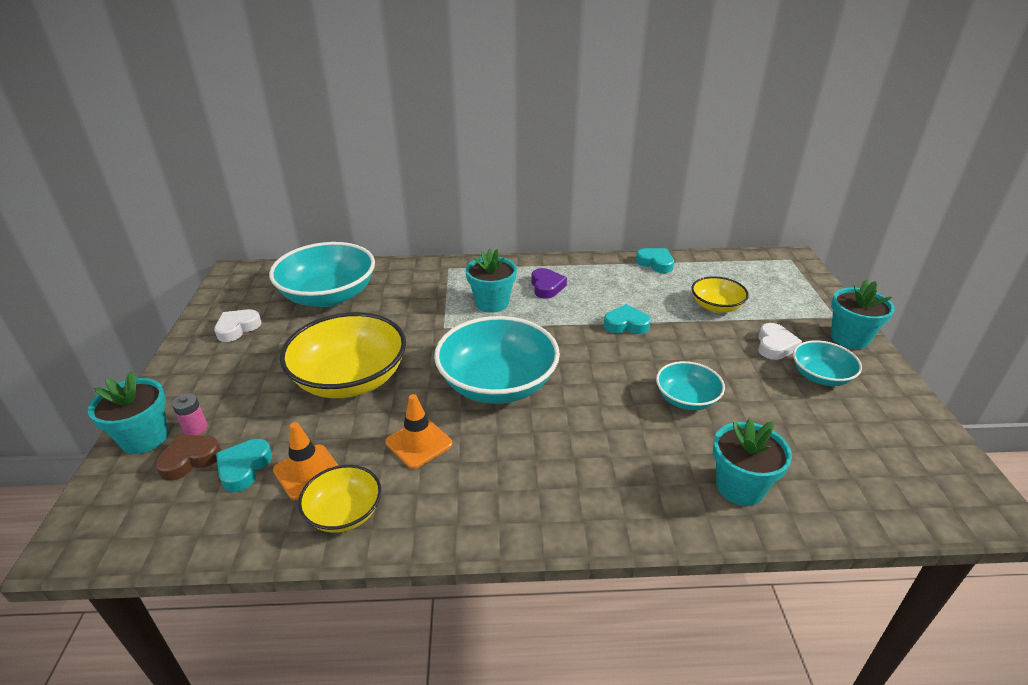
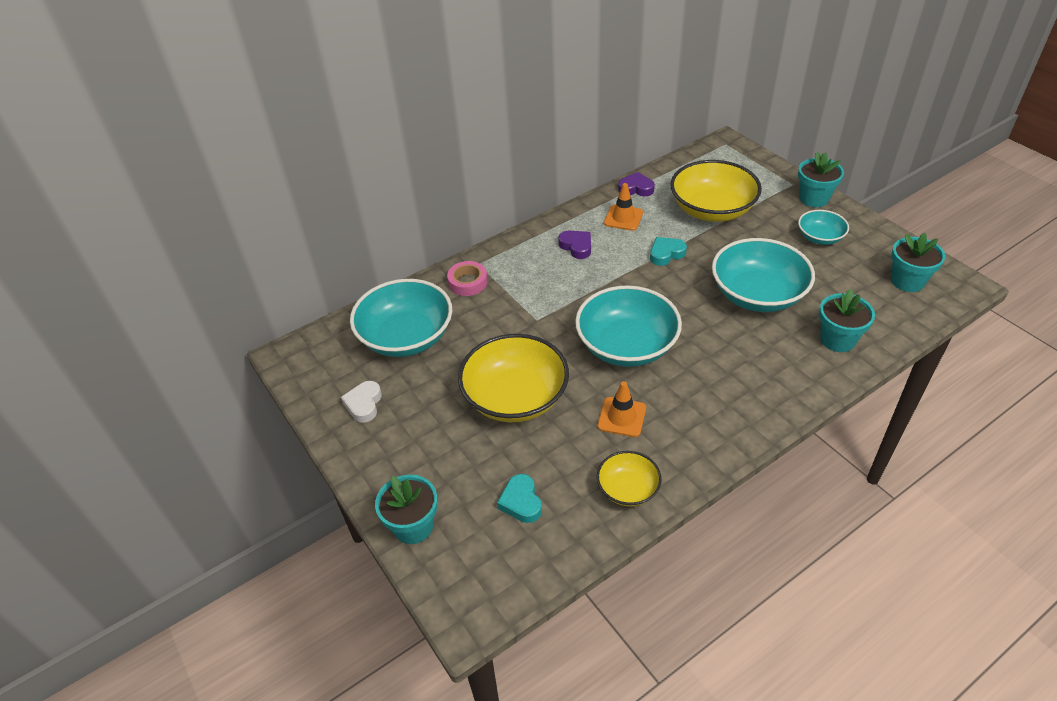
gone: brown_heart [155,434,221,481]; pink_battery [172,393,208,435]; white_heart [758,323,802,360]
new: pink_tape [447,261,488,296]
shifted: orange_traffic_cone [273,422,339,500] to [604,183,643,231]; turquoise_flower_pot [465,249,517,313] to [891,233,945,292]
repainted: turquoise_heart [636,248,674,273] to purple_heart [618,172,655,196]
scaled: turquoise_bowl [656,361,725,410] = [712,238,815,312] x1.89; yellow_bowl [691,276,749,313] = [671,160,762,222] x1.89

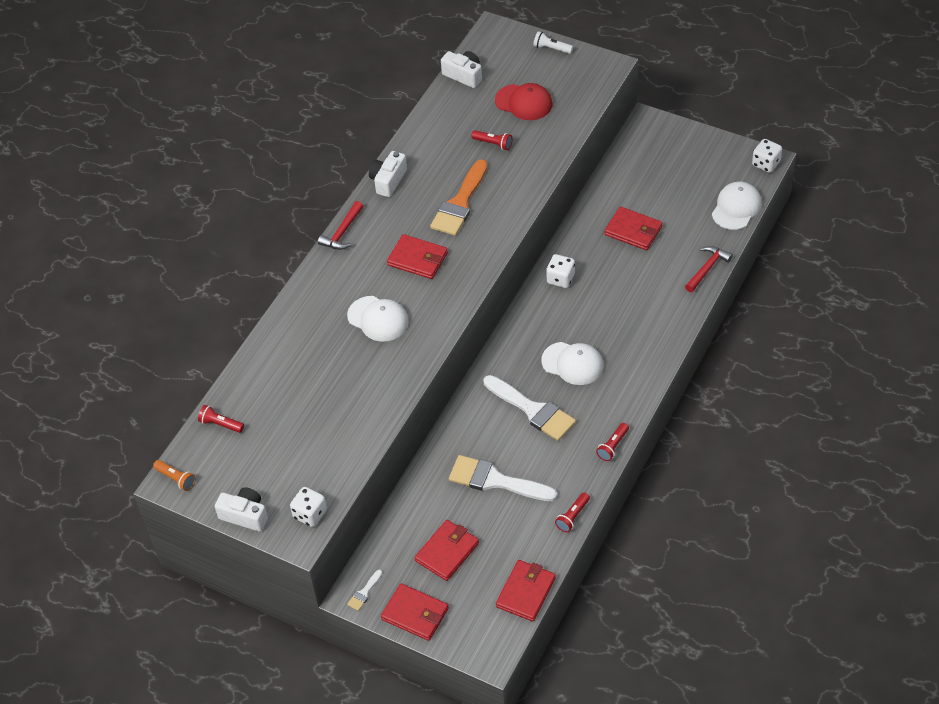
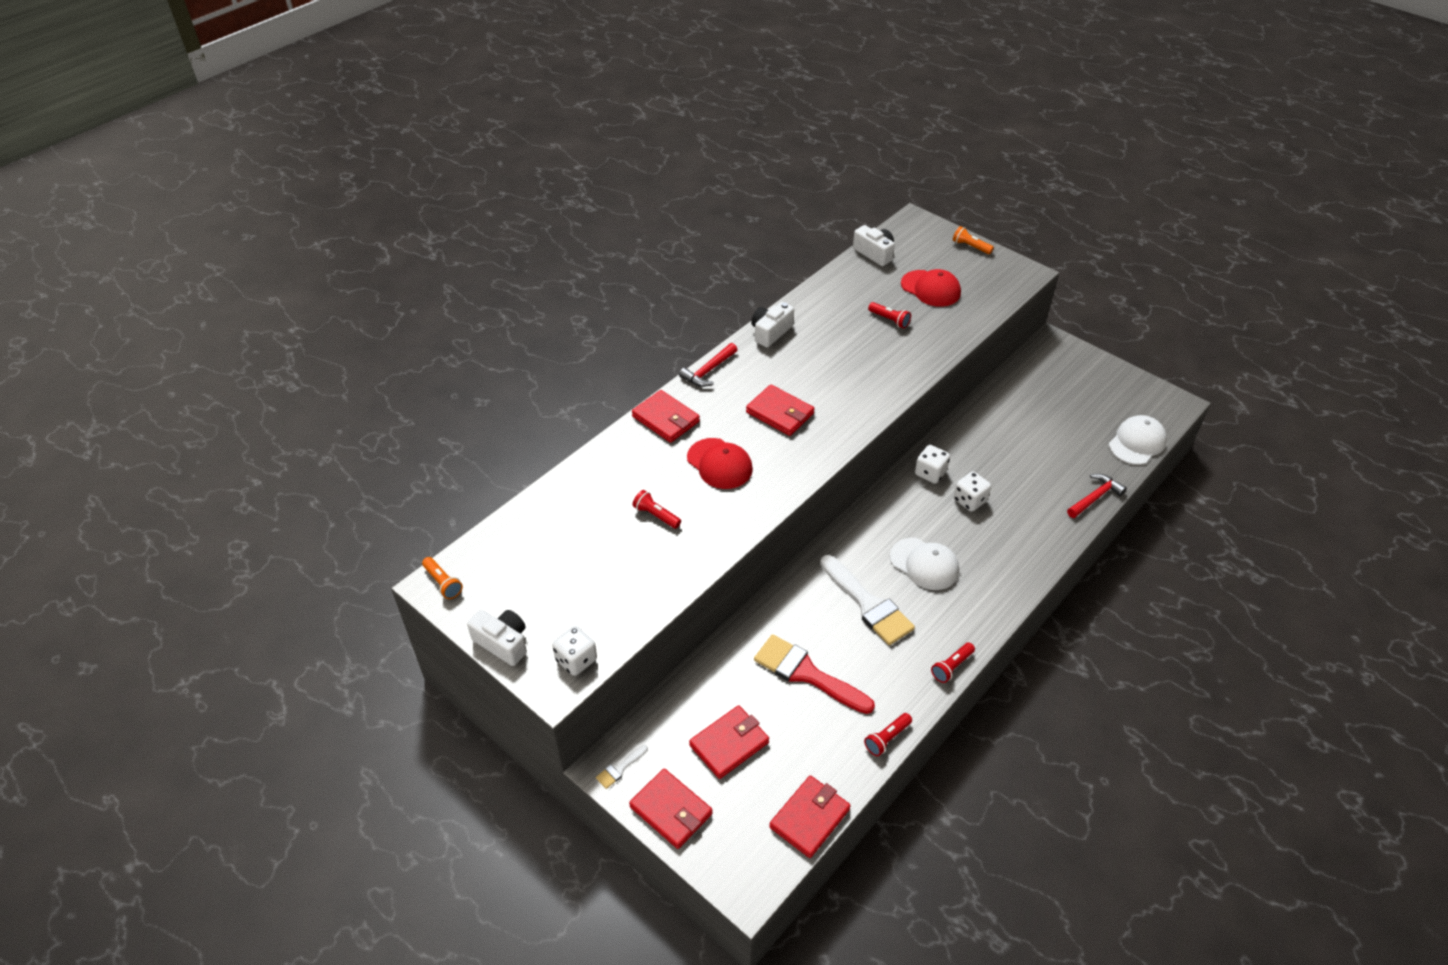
gone: orange_brush [430,159,487,236]
shifted: red_flashlight [198,405,244,433] to [632,490,681,529]; red_wallet [604,206,662,250] to [632,390,700,443]; white_dice [752,139,782,173] to [953,472,991,512]
repainted: white_cap [347,296,408,342] to red_cap [687,438,753,489]; white_brush [449,455,557,501] to red_brush [754,634,875,714]; white_flashlight [533,31,573,54] to orange_flashlight [953,226,994,254]

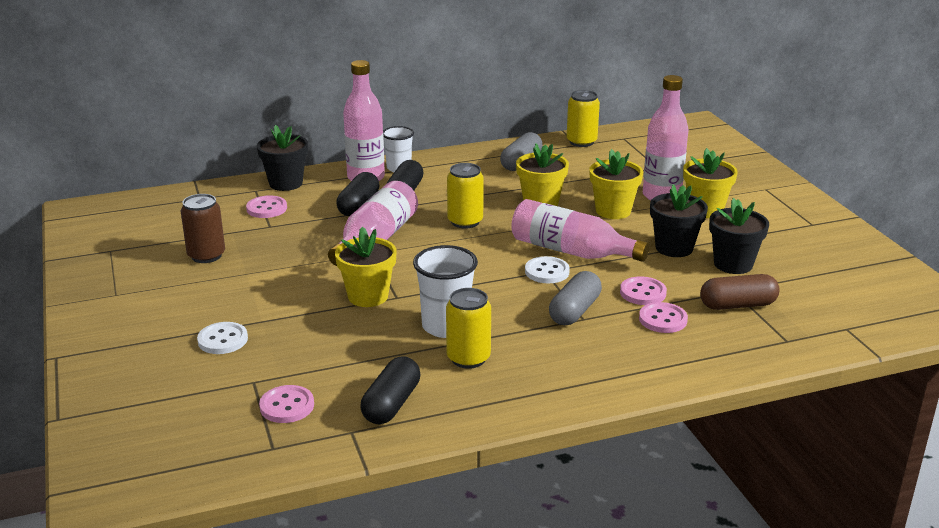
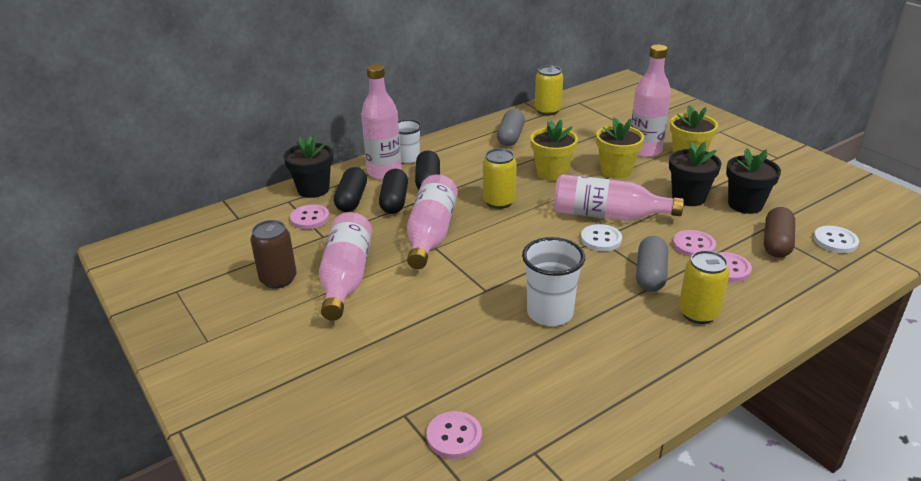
gone: yellow_flower_pot [335,227,397,307]
new: pink_bottle [319,212,372,321]
shifted: white_button [197,322,248,354] to [813,226,859,253]; black_capsule [361,356,420,424] to [334,167,367,212]; yellow_can [446,288,491,369] to [679,250,730,324]
rotated: brown_capsule [700,274,780,310] = [764,207,795,258] 45 degrees counterclockwise

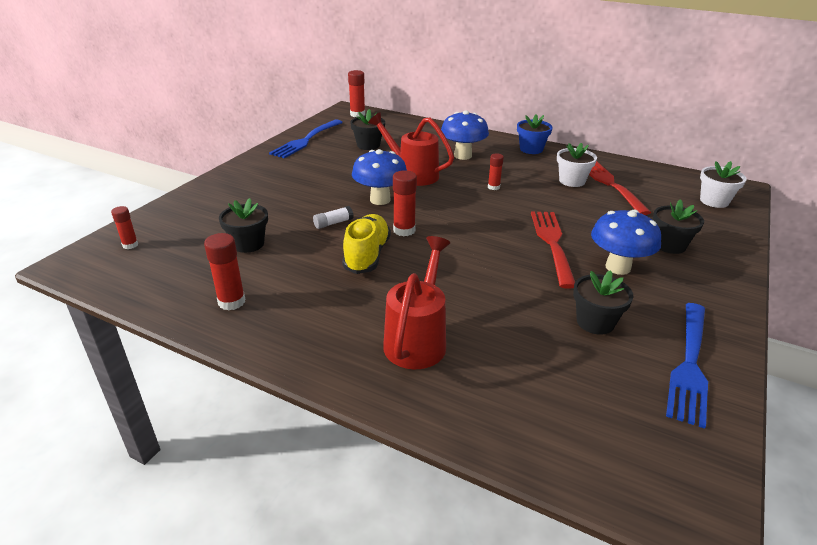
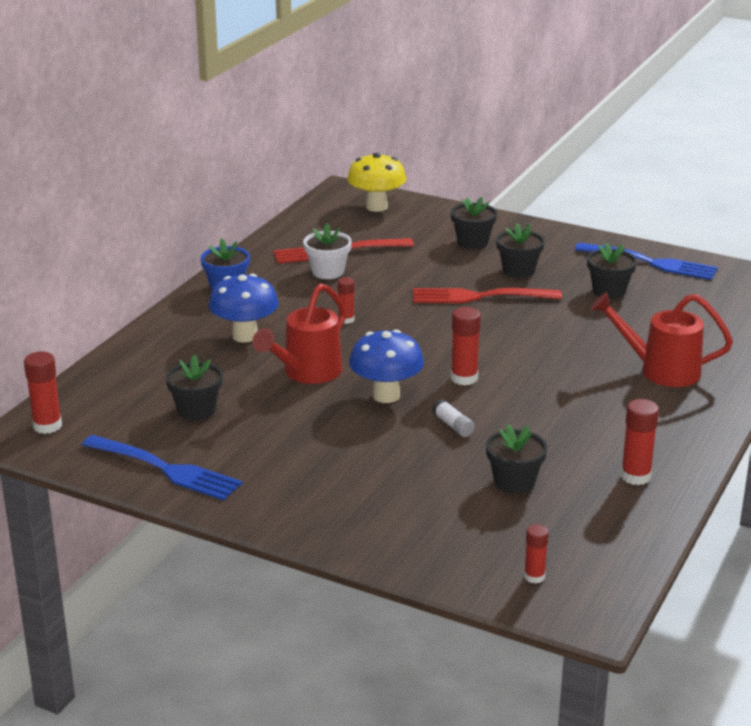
gone: yellow_shoe [342,214,391,274]
swapped: blue_mushroom [591,210,661,275] to black_flower_pot [496,224,545,278]; white_flower_pot [700,161,747,208] to yellow_mushroom [347,153,406,212]

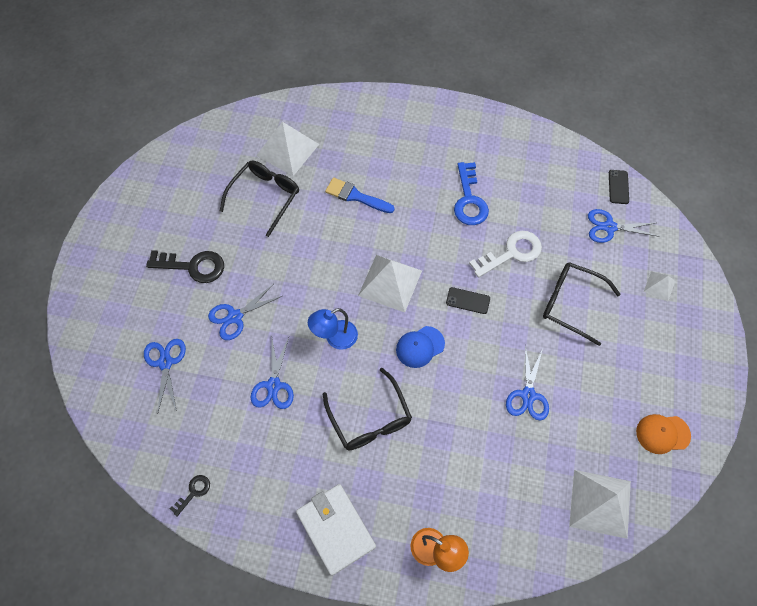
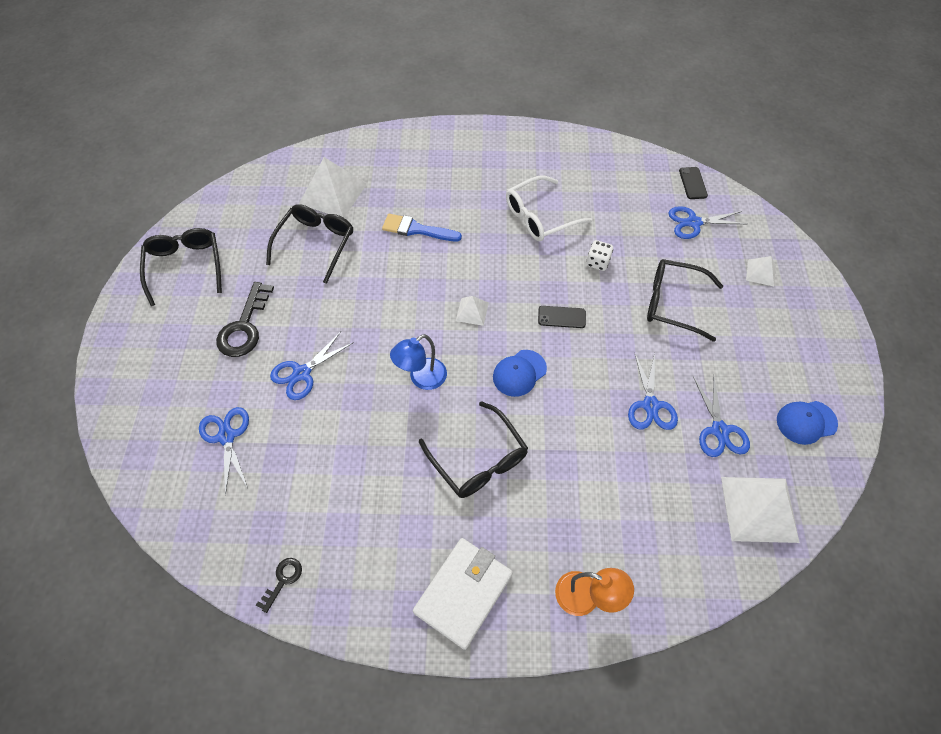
new: black_glasses [140,228,222,306]
shifted: blue_scissors [251,337,294,409] to [693,375,750,457]
swapped: blue_key [454,162,489,225] to white_glasses [506,176,592,241]; white_key [469,231,542,278] to white_dice [586,240,613,271]
repainted: orange_cap [636,414,691,454] to blue_cap [777,401,838,445]
rotated: black_key [146,250,224,283] = [216,282,274,357] 105 degrees clockwise; white_wallet [296,484,376,576] = [413,538,513,650] 75 degrees clockwise
scaled: white_pyramid [358,255,422,312] = [456,296,489,326] x0.50

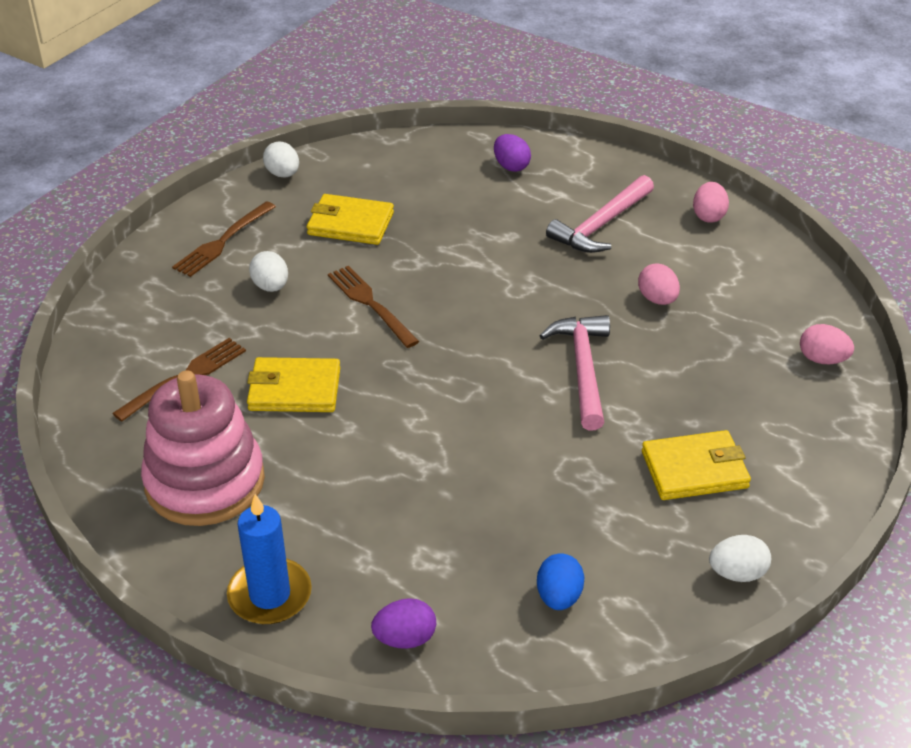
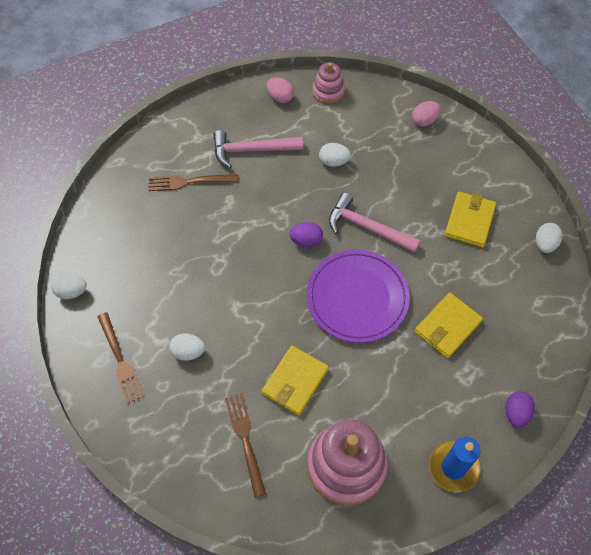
gone: blue_egg [537,554,584,610]
new: purple_plate [306,250,410,343]; pink_stacking_toy [313,62,345,104]
shifted: yellow_wallet [307,194,394,245] to [415,293,483,358]; brown_fork [328,266,420,348] to [149,174,238,191]; purple_egg [494,134,531,172] to [290,222,323,247]
repainted: pink_egg [638,264,680,305] to white_egg [319,143,351,167]
rotated: pink_hammer [546,175,654,253] = [214,130,303,168] 105 degrees clockwise

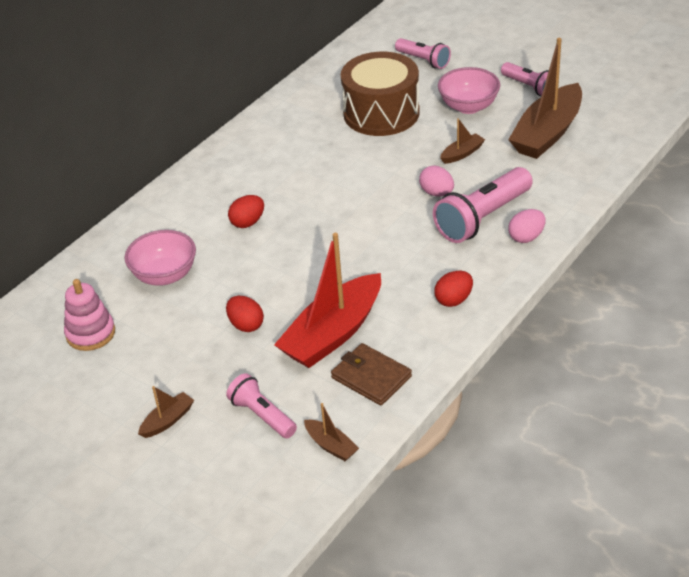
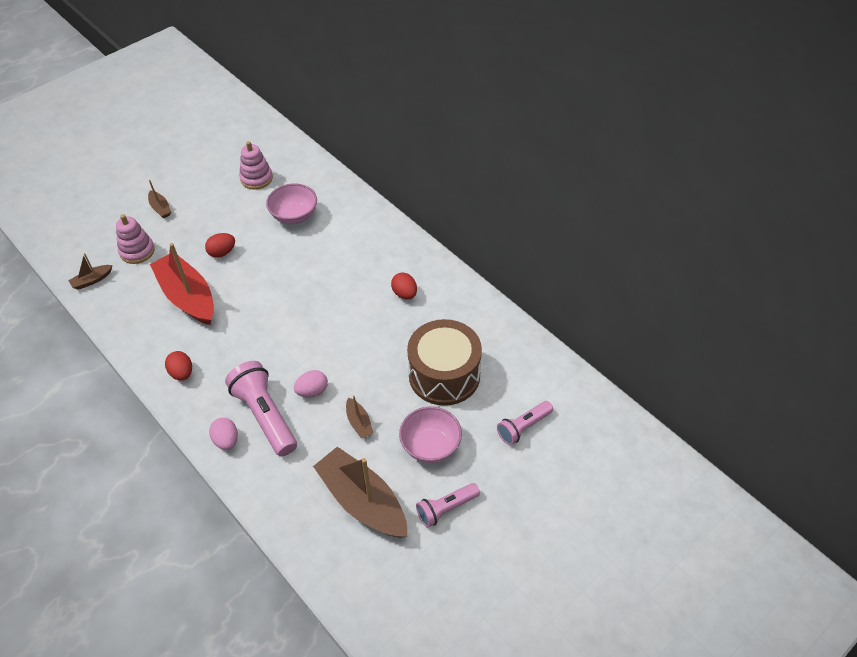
gone: brown_wallet [331,343,412,406]
shifted: red_egg [228,195,264,228] to [391,272,417,299]
swapped: pink_flashlight [226,373,297,438] to pink_stacking_toy [116,214,155,264]

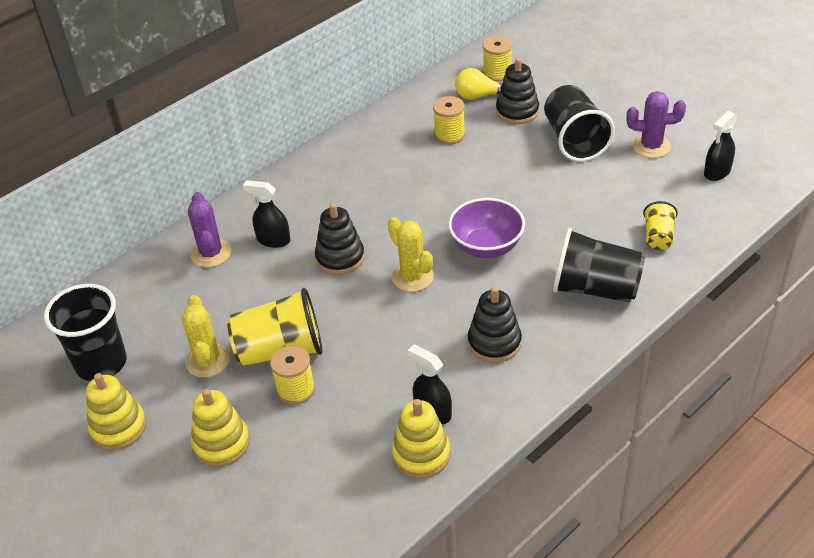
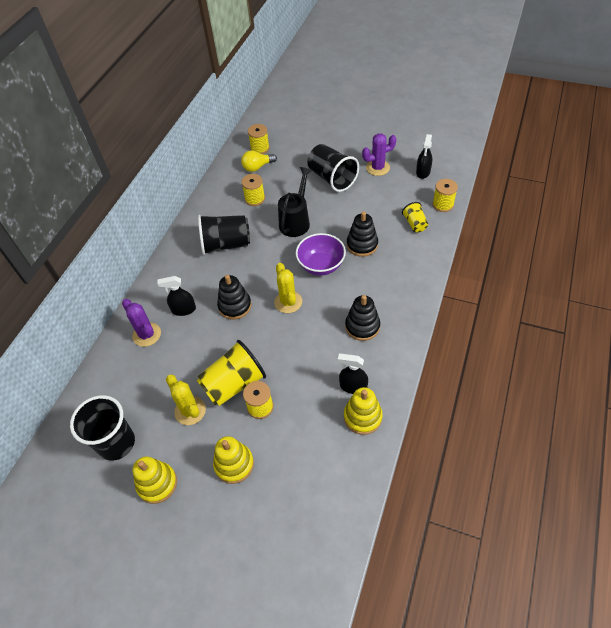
new: black_watering_can [278,167,312,237]; yellow_spool [432,179,458,212]
shifted: black_stacking_toy [496,58,539,124] to [347,211,378,257]; black_cup [553,228,645,303] to [198,215,250,255]
rotated: yellow_cactus [388,217,434,292] = [274,263,302,313] 45 degrees clockwise

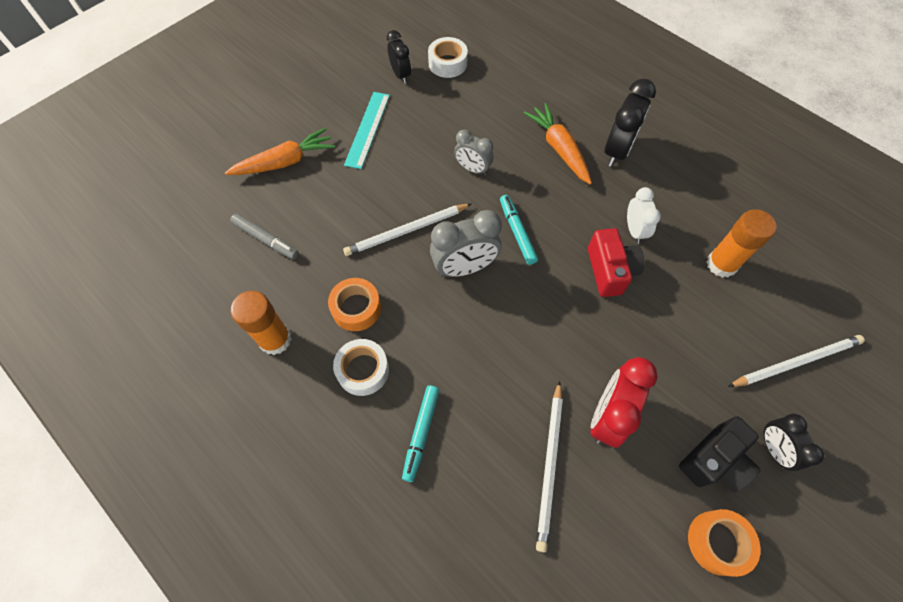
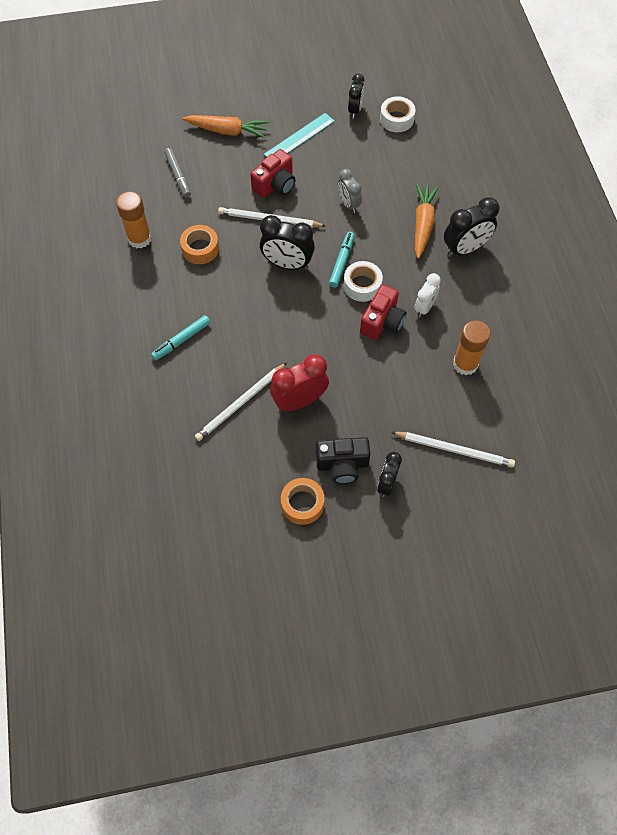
new: red_camera [250,149,296,198]
shifted: white_tape [333,339,389,396] to [344,261,383,302]
repainted: grey_clock [430,210,502,277] to black_clock [260,215,315,270]

